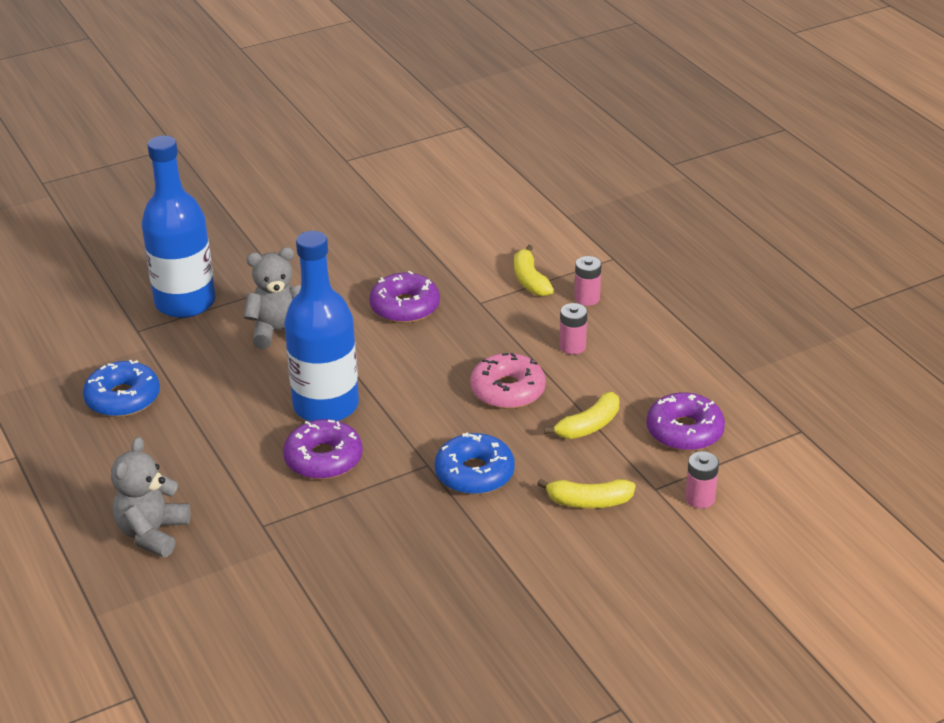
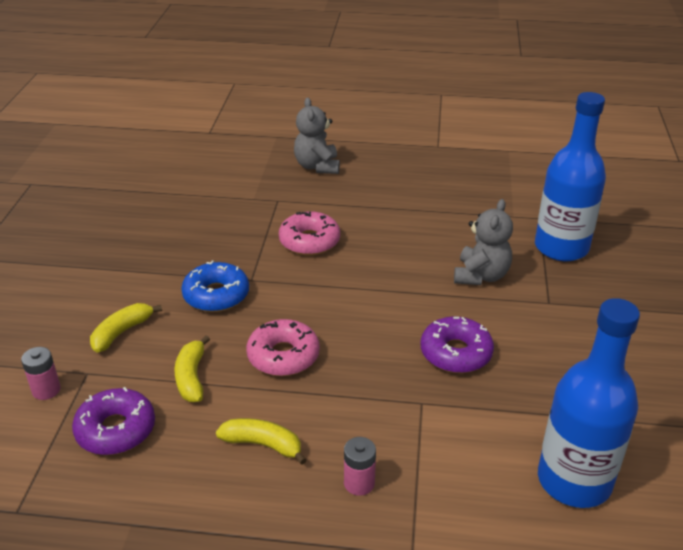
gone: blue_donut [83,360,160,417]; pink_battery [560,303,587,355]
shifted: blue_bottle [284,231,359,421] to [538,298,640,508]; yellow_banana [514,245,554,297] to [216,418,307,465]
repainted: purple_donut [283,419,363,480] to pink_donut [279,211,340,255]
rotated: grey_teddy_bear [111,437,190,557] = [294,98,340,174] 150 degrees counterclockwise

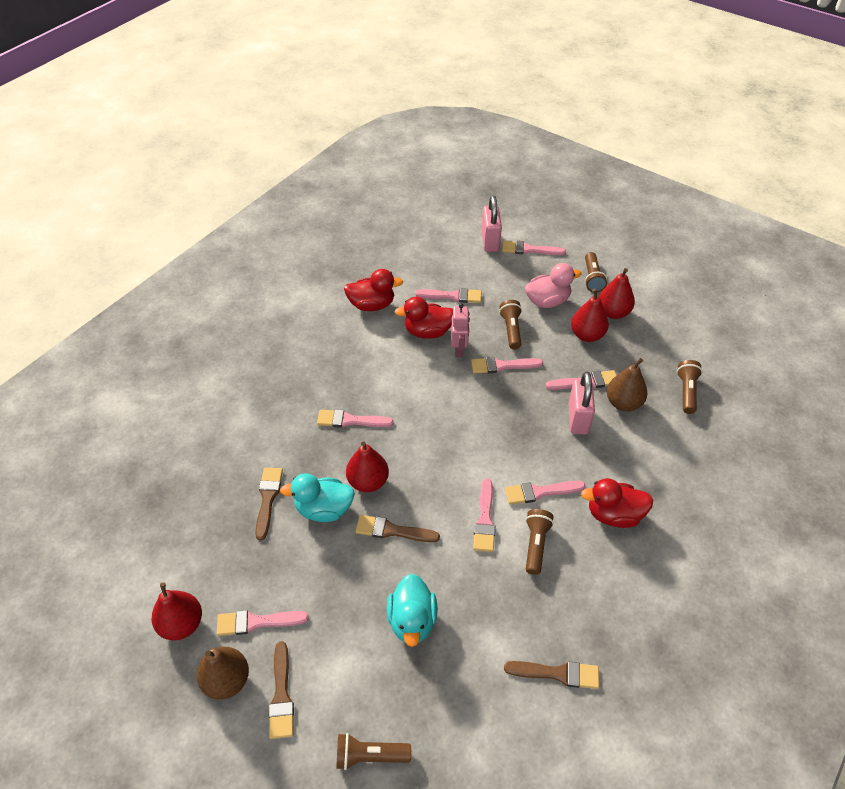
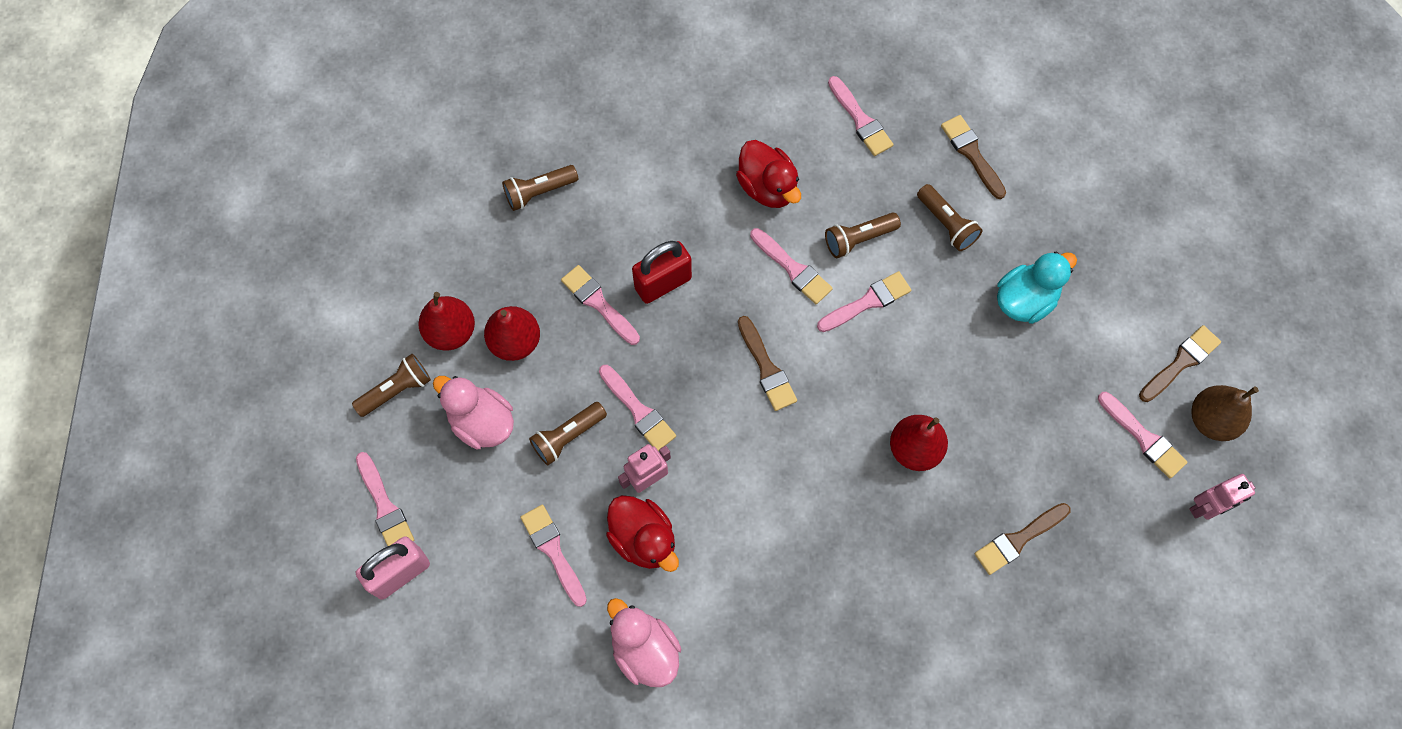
gone: turquoise_duck [280,473,355,522]; brown_pear [607,358,647,411]
shifted: pink_brush [317,409,394,428] to [828,76,894,156]; brown_flashlight [336,733,411,770] to [917,184,983,251]; brown_brush [355,515,440,542] to [738,316,797,411]
swapped: red_pear [152,582,202,641] to pink_robot [1189,474,1255,520]
repainted: red_duck [344,269,403,311] to pink_duck [607,598,681,687]; pink_padlock [568,372,595,434] to red_padlock [632,241,692,304]

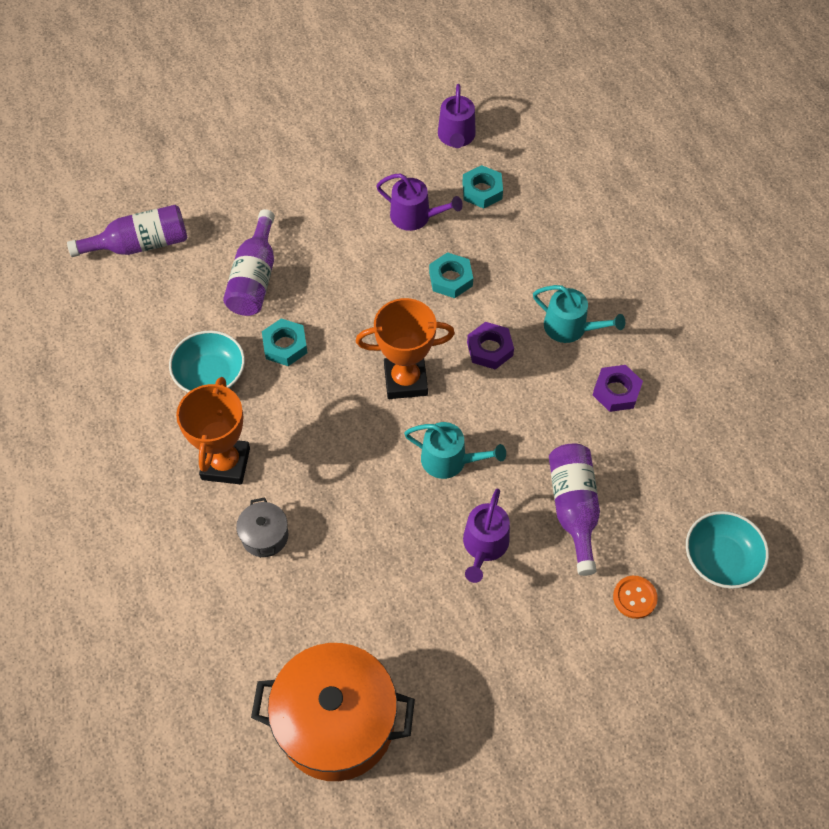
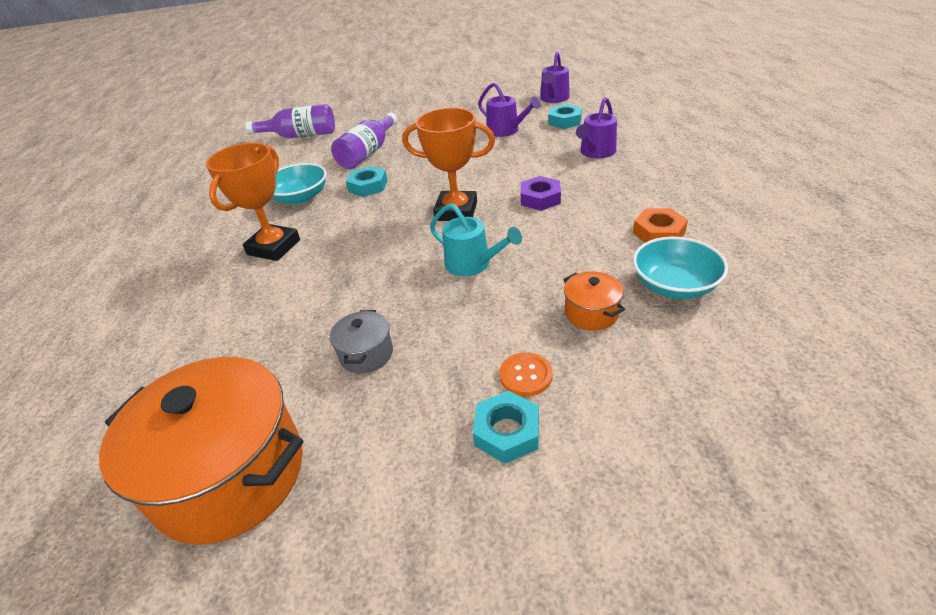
gone: turquoise_watering_can [533,285,625,343]
shifted: grey_pot [236,498,288,558] to [330,310,393,374]; turquoise_nut [429,252,473,298] to [473,391,539,464]; purple_watering_can [463,489,510,583] to [576,97,617,158]; orange_button [613,576,658,619] to [499,352,552,396]; turquoise_bowl [686,511,769,589] to [633,236,728,299]
swapped: purple_bottle [549,443,600,576] to orange_pot [563,271,625,331]
repainted: purple_nut [593,365,643,412] to orange_nut [633,208,688,243]

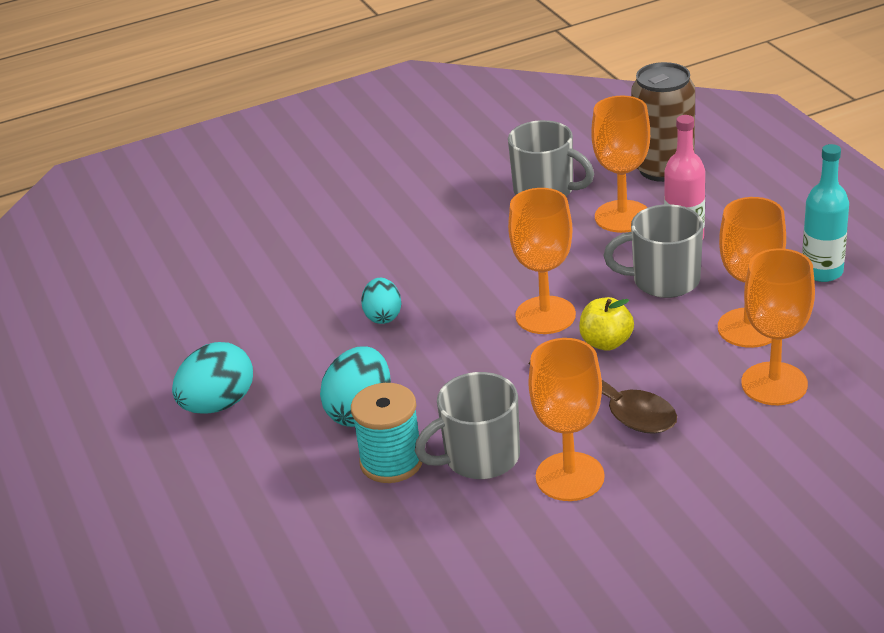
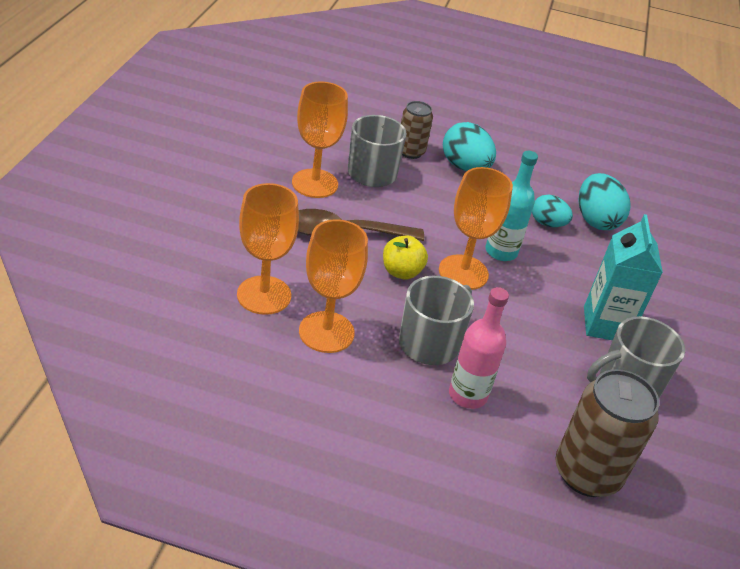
gone: orange_goblet [591,96,650,233]
new: turquoise_carton [584,214,663,340]
shifted: turquoise_egg [172,342,253,414] to [578,173,631,230]; turquoise_bottle [802,144,849,282] to [486,151,538,261]
swapped: turquoise_spool [351,383,422,483] to brown_can [401,101,433,159]

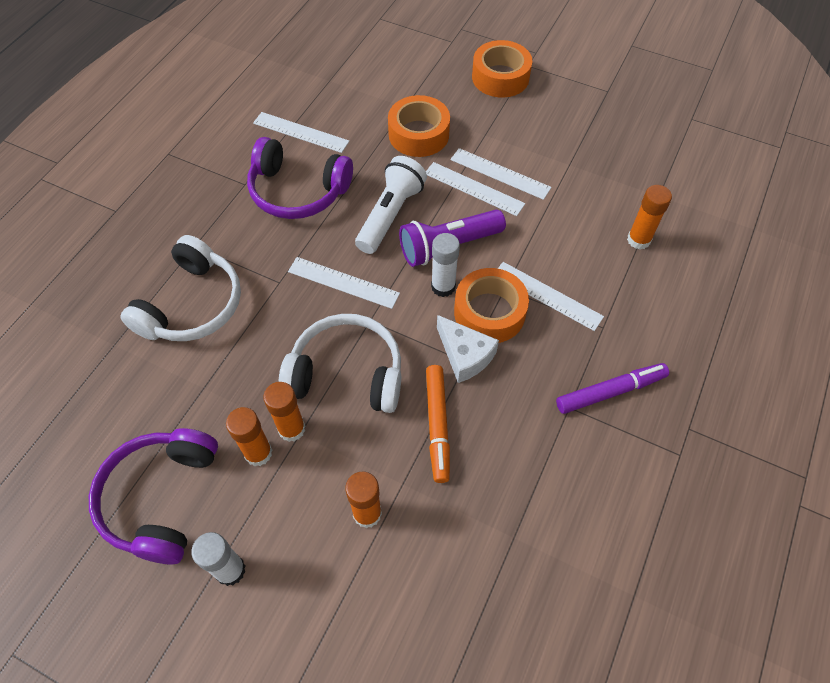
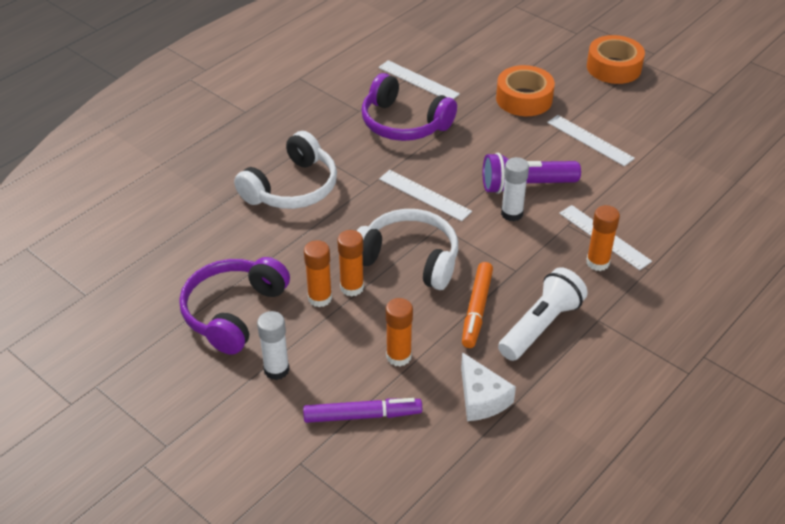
gone: white_ruler [426,162,525,216]; orange_tape [454,268,529,343]
shifted: white_flashlight [355,156,427,254] to [498,267,588,361]; white_cheese [437,315,499,383] to [461,352,516,421]; purple_marker [556,363,669,414] to [303,398,422,423]; orange_glue_stick [627,185,672,249] to [586,205,620,271]

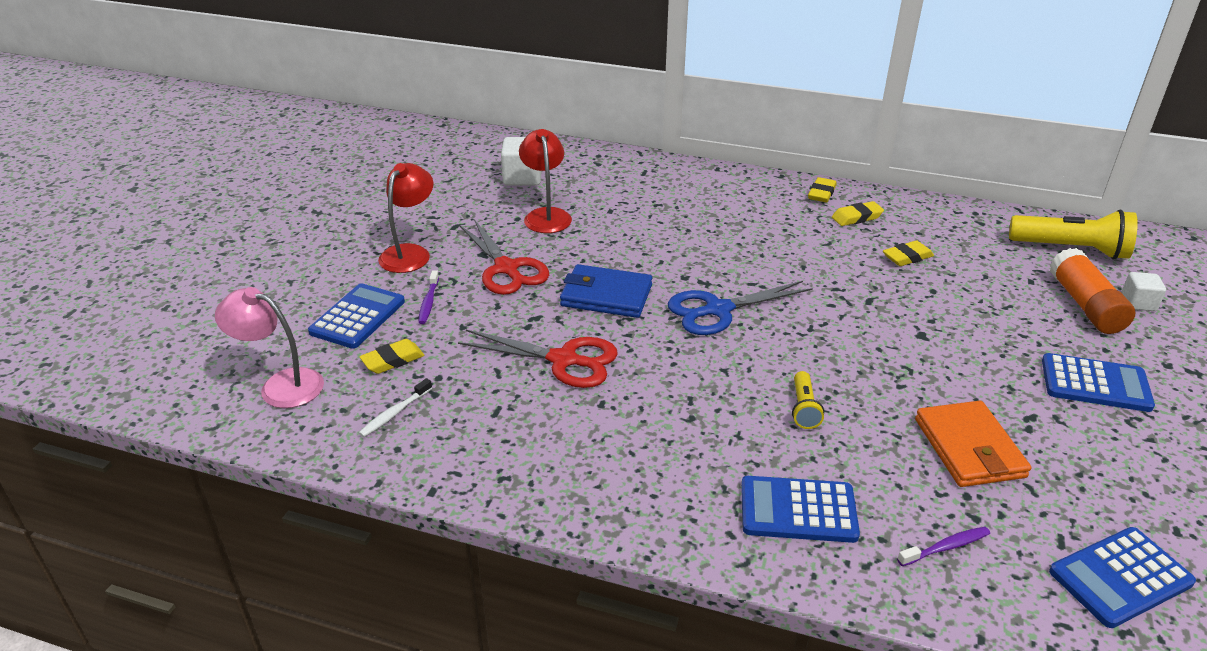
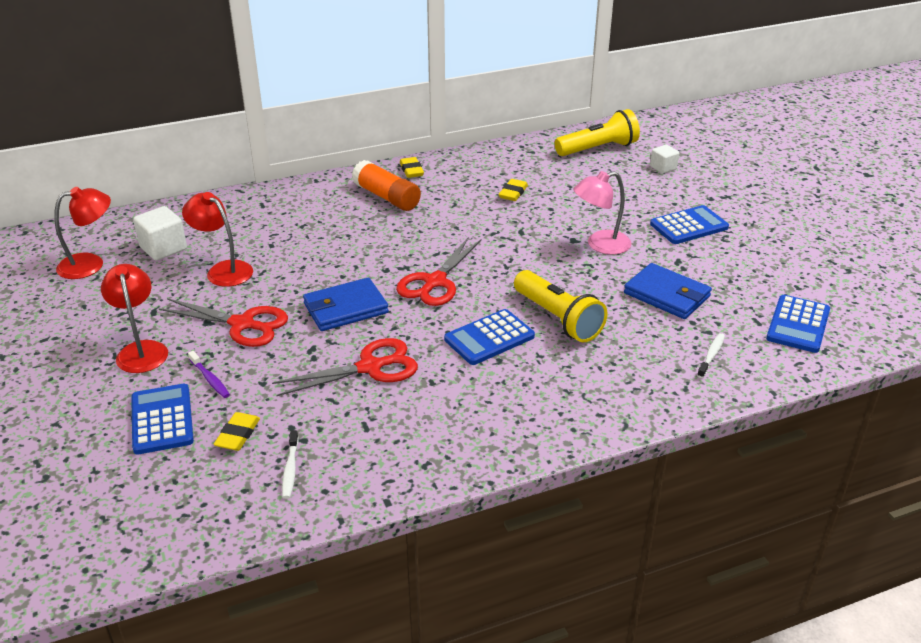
gone: yellow_eraser [832,201,884,226]
new: red_lamp [54,187,111,279]
shifted: pink_lamp [215,287,324,408] to [573,171,631,255]; blue_calculator [741,476,860,543] to [444,309,535,365]; orange_glue_stick [1050,248,1136,334] to [352,160,421,211]
repainted: blue_scissors [668,281,813,335] to red_scissors [396,237,482,306]; purple_toothbrush [897,527,990,566] to white_toothbrush [697,333,725,378]; orange_wallet [915,401,1031,487] to blue_wallet [624,263,712,319]
scaled: yellow_flashlight [792,371,824,429] = [514,270,608,342] x1.96

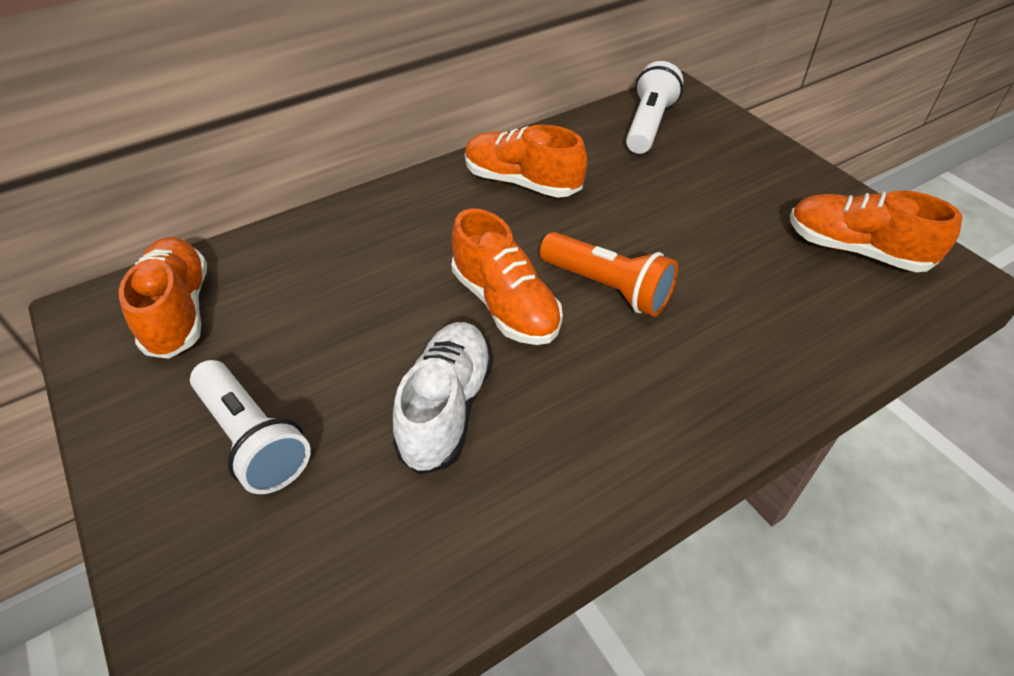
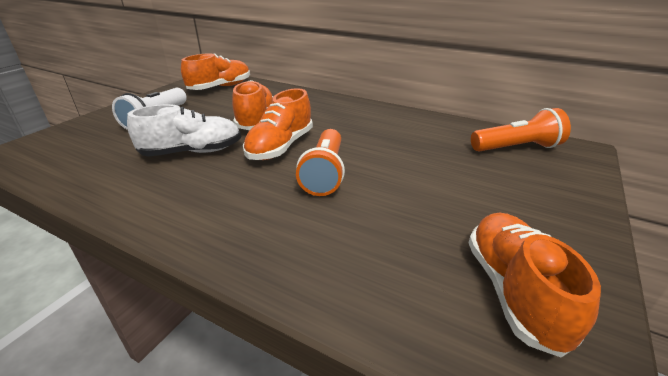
shifted: orange_shoe [465,124,587,198] to [232,80,273,130]
repainted: white_flashlight [626,61,683,154] to orange_flashlight [471,108,571,152]

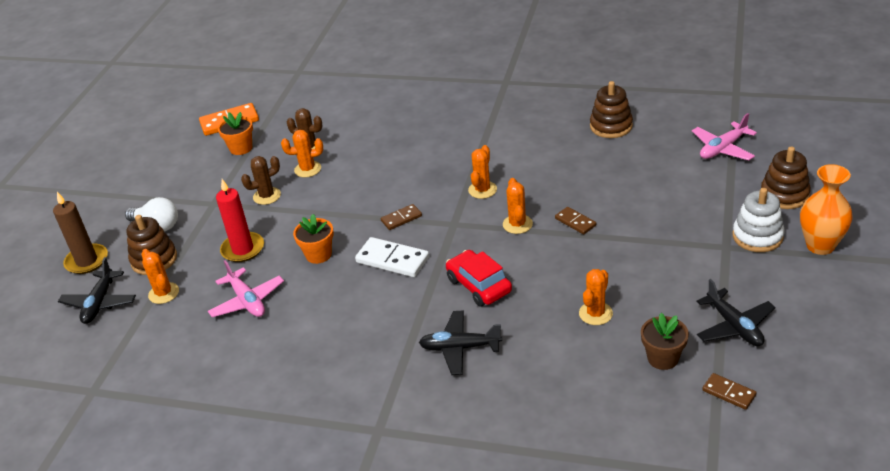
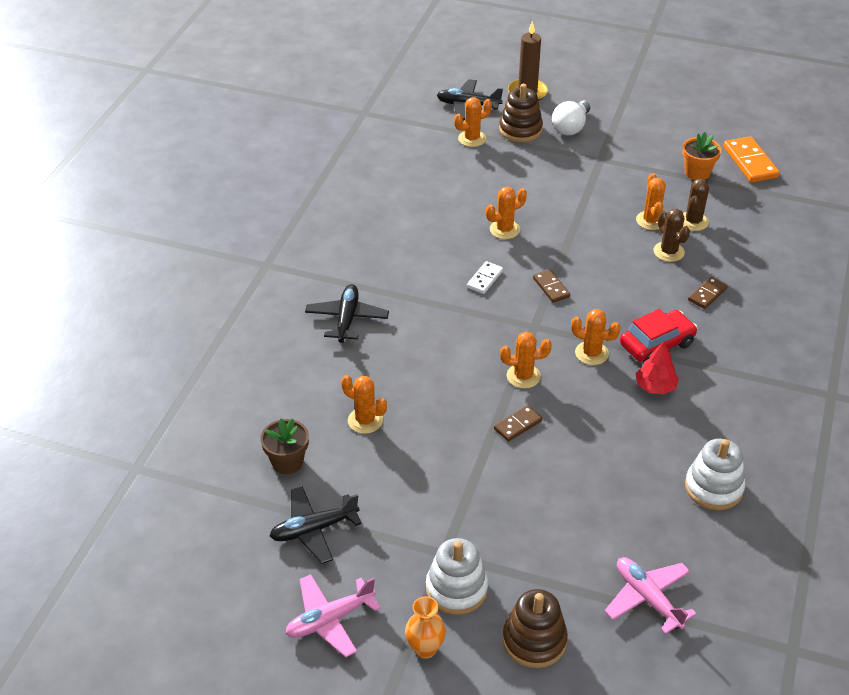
gone: red_candle [216,179,264,262]
new: red_tree [636,341,679,394]
shifted: pink_plane [208,260,284,317] to [285,574,381,657]; brown_cactus [241,156,281,205] to [653,209,690,262]; red_car [446,250,512,307] to [620,309,698,362]; brown_domino [702,373,757,410] to [688,277,728,309]
swapped: orange_flower_pot [293,214,334,264] to orange_cactus [486,187,527,239]
repainted: brown_stacking_toy [590,81,633,138] to white_stacking_toy [685,439,745,510]
scaled: white_domino [355,237,429,277] = [467,261,503,294] x0.59; orange_vase [800,164,853,255] = [405,596,446,659] x0.64

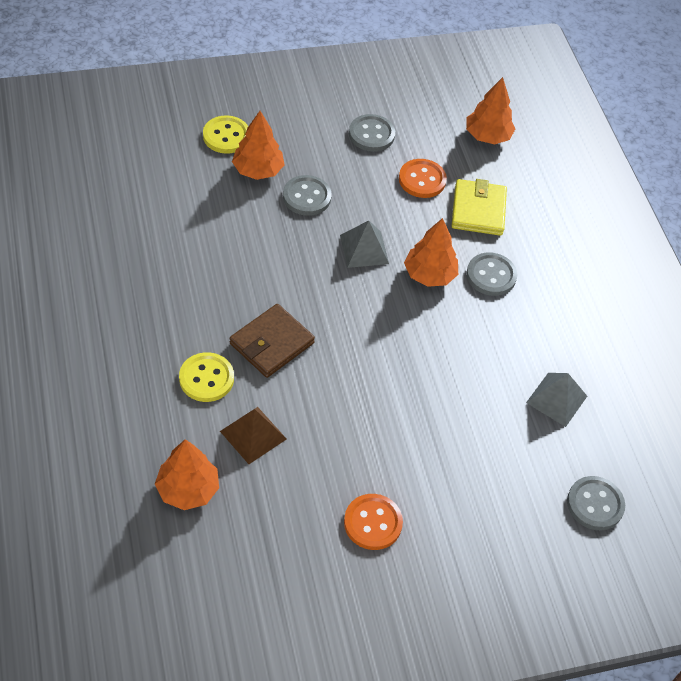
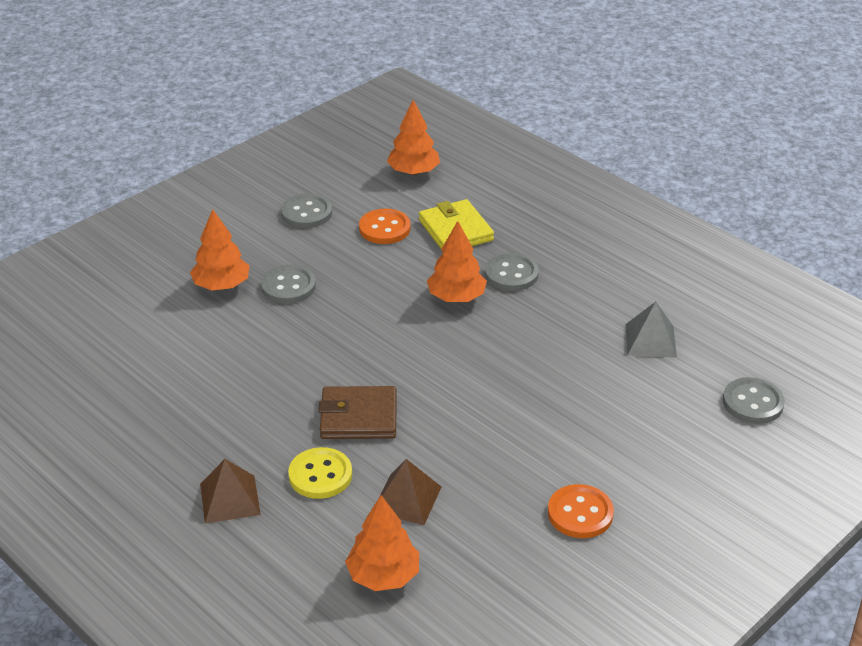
gone: yellow_button [203,115,248,154]; grey_pyramid [340,221,389,268]
new: brown_pyramid [200,459,261,524]
rotated: brown_wallet [230,304,315,378] = [318,386,397,439] 75 degrees clockwise

